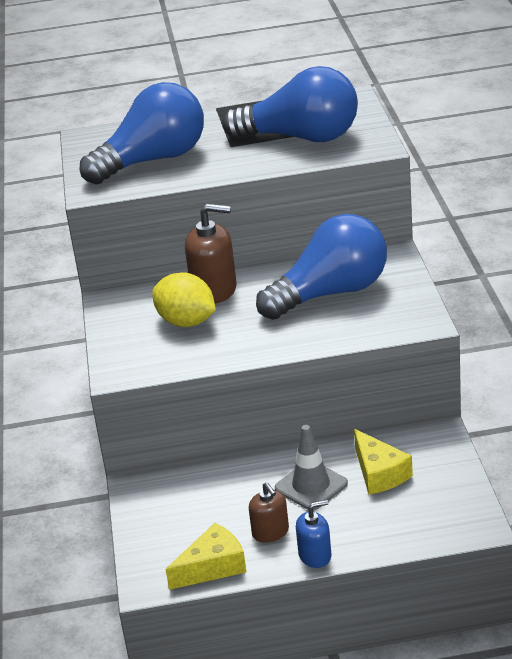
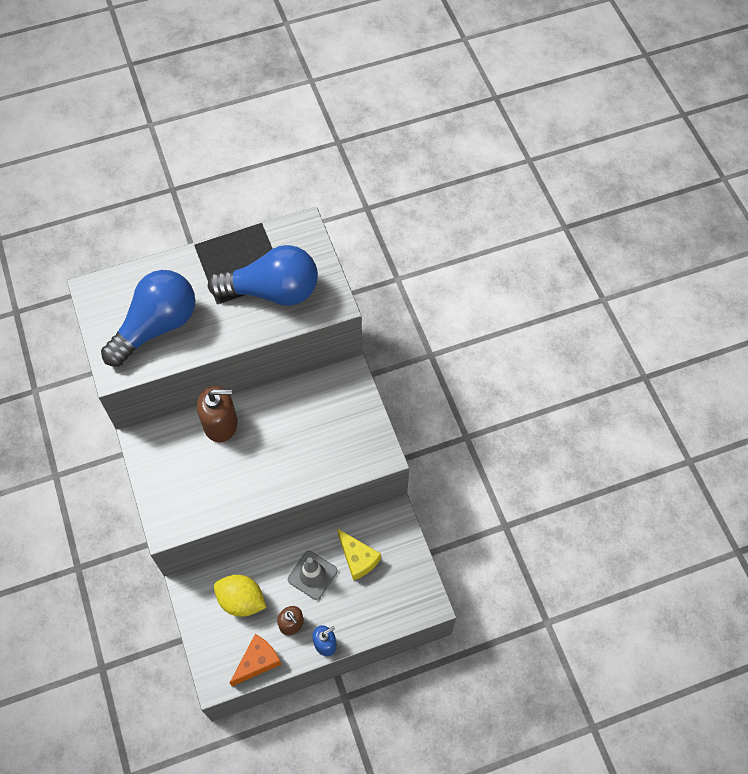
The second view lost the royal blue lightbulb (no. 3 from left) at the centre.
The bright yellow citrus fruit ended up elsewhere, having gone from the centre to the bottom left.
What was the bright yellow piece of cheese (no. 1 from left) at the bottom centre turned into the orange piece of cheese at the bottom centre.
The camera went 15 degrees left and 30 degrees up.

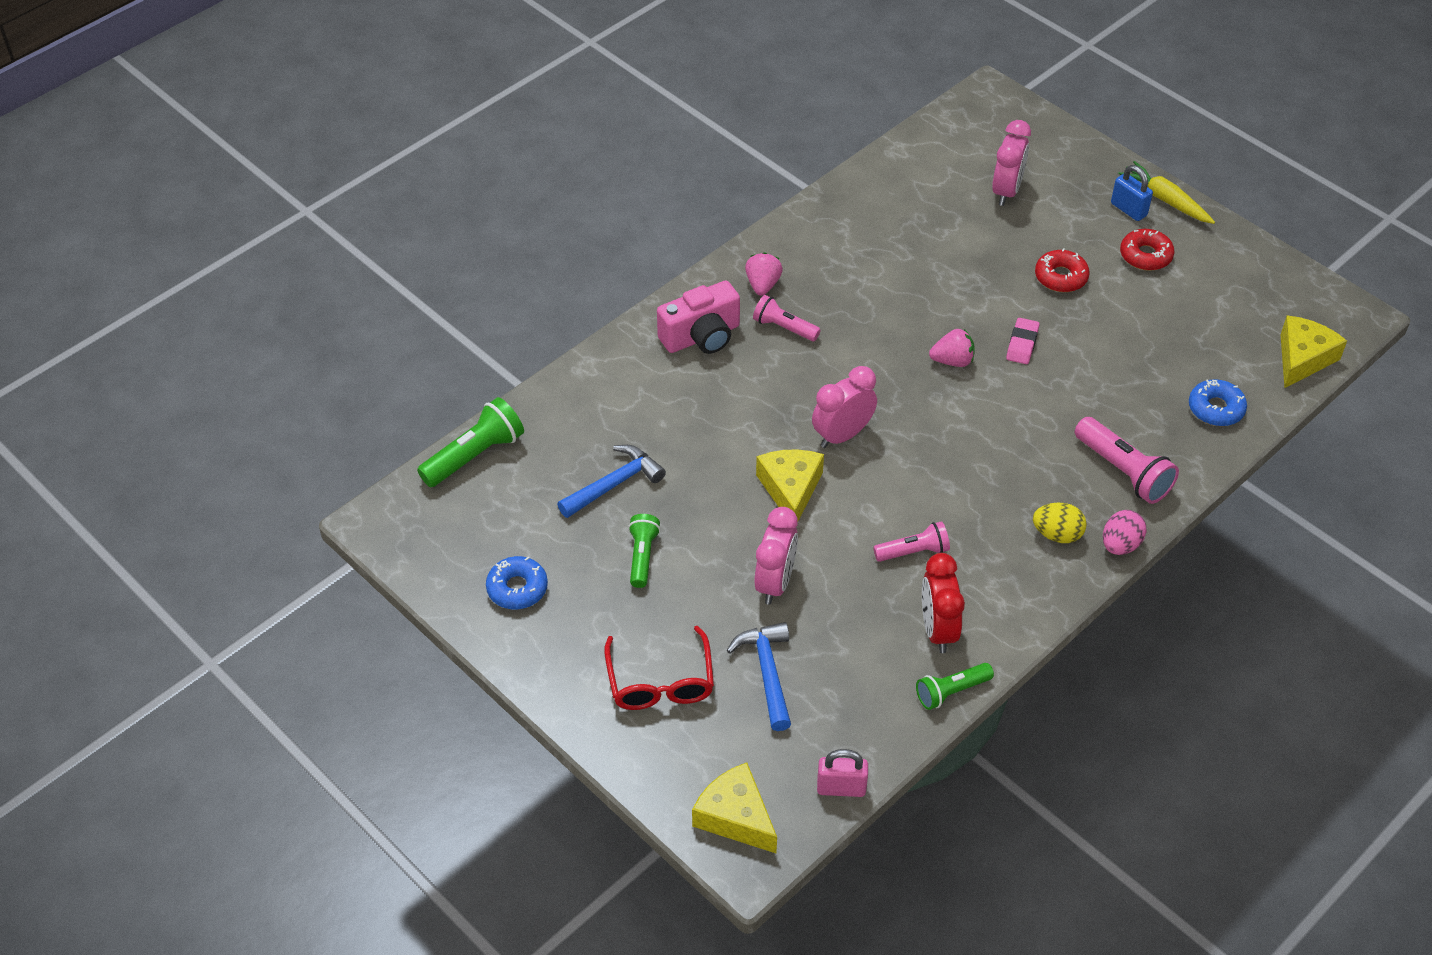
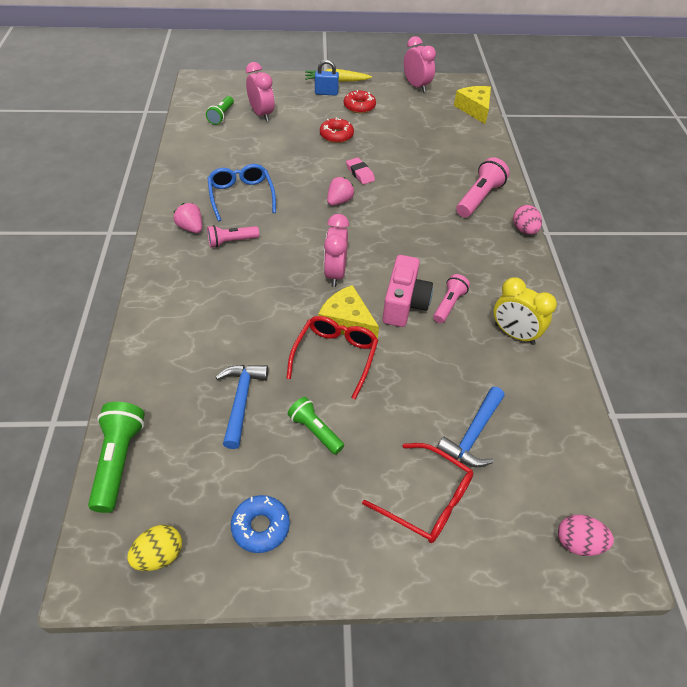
The pink photo camera ended up elsewhere, having gone from the top centre to the centre.
The second view lost the royal blue glazed donut (no. 2 from left) at the middle right.
The pink flashlight (no. 3 from left) at the middle right ended up facing another way, 60 degrees counterclockwise from before.
The bright yellow egg ended up elsewhere, having gone from the middle right to the bottom left.
The pink alarm clock (no. 1 from left in the first image) ended up elsewhere, having gone from the centre to the top centre.
What was the scarlet alarm clock at the centre turned into the bright yellow alarm clock at the middle right.
The royal blue carpenter's hammer (no. 2 from left) at the bottom centre ended up facing another way, 90 degrees counterclockwise from before.
The leaf-green flashlight (no. 3 from left in the first image) ended up elsewhere, having gone from the bottom right to the top left.
The second view lost the pink padlock at the bottom centre.
Where the bright yellow piece of cheese (no. 1 from left) stood at the bottom centre, the pink egg (no. 2 from left) came to stand at the bottom right.
The second view gained the royal blue eyeglasses at the top centre.
The second view gained the scarlet eyeglasses (no. 1 from left) at the centre.
The camera went 50 degrees left and 0 degrees up.

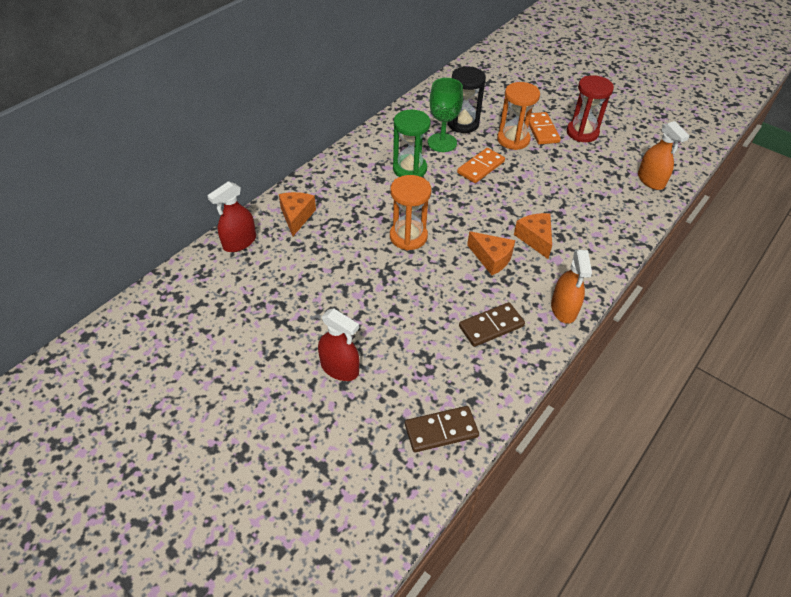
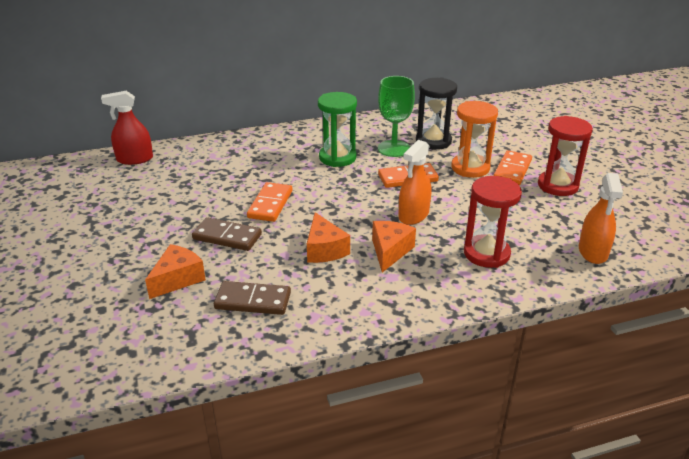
Where the orange hourglass (no. 1 from left) stood at the centre, the orange domino (no. 1 from left) came to stand at the centre.
The orange piece of cheese (no. 1 from left) ended up elsewhere, having gone from the centre to the middle left.
The orange spray cleaner (no. 1 from left) ended up elsewhere, having gone from the middle right to the centre.
The second view lost the scarlet spray cleaner (no. 2 from left) at the centre.
The dark brown domino (no. 1 from left) ended up elsewhere, having gone from the bottom centre to the middle left.
The second view gained the scarlet hourglass (no. 1 from left) at the middle right.
The camera went 35 degrees right and 15 degrees down.

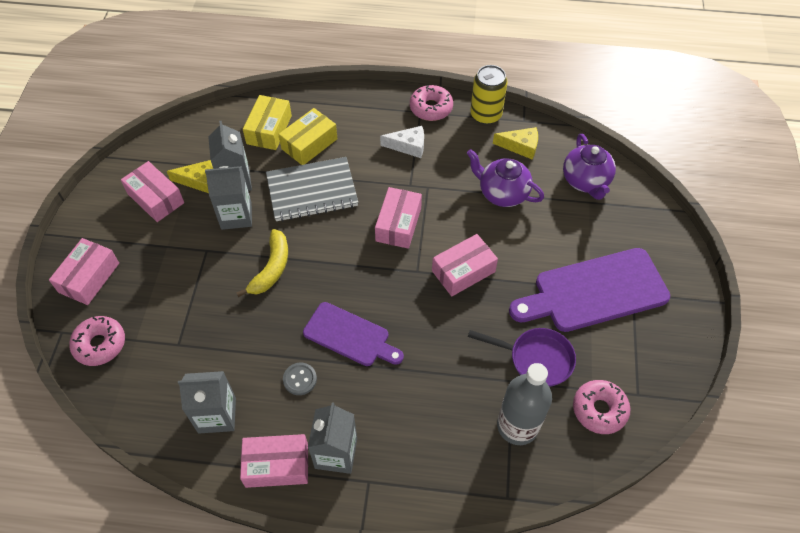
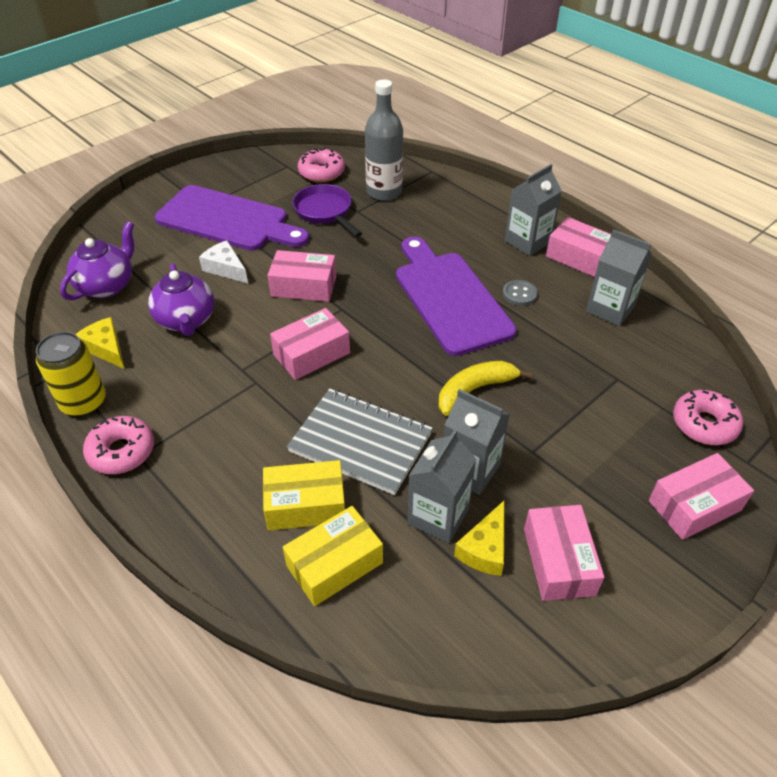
The snow-white piece of cheese ended up elsewhere, having gone from the top centre to the middle left.
The bright yellow piece of cheese (no. 1 from left in the first image) at the top left ended up facing another way, 105 degrees counterclockwise from before.
The size of the violet chopping board (no. 1 from left in the first image) at the centre changed by a factor of 1.60.
The camera went 140 degrees left and 10 degrees down.

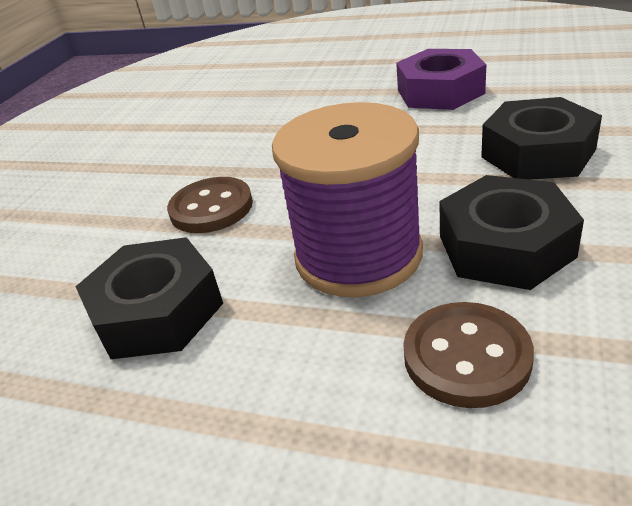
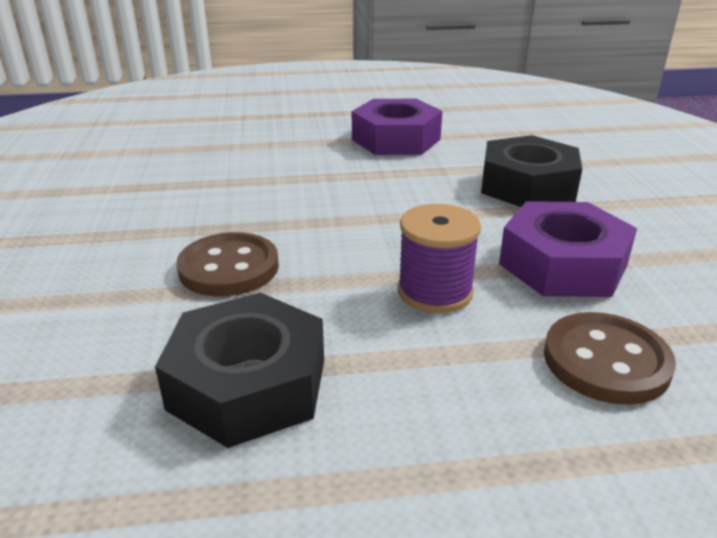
The size of the violet reel of thread at the centre changed by a factor of 0.56.
What was the black hexagon nut (no. 2 from left) at the middle right turned into the violet hexagon nut (no. 2 from left) at the middle right.
The camera went 30 degrees left and 5 degrees down.

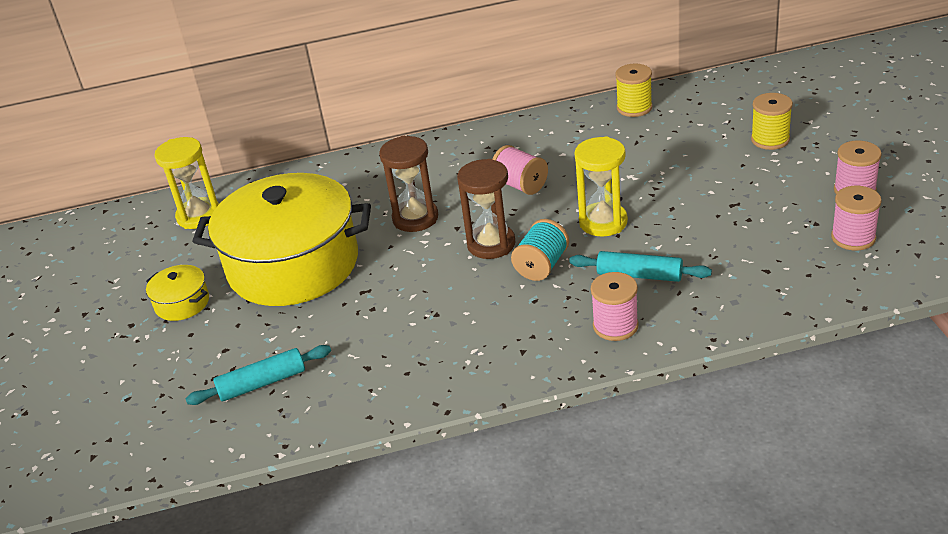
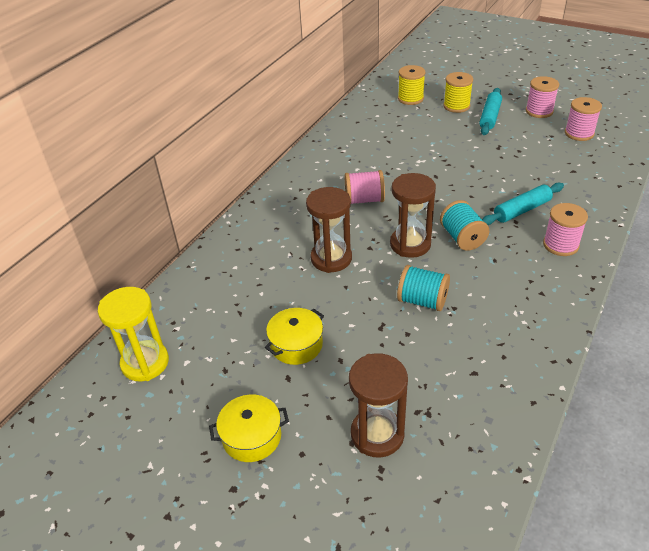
The bright yellow reel of thread (no. 1 from left) ended up elsewhere, having gone from the top right to the top centre.
The second view lost the bright yellow hourglass (no. 2 from left) at the centre.
The size of the bright yellow stockpot (no. 2 from left) at the middle left changed by a factor of 0.41.
The aqua dough roller (no. 1 from left) ended up elsewhere, having gone from the bottom left to the top right.
The second view gained the aqua reel of thread (no. 1 from left) at the centre.
The second view gained the dark brown hourglass (no. 2 from left) at the bottom centre.
The camera went 50 degrees left and 5 degrees up.

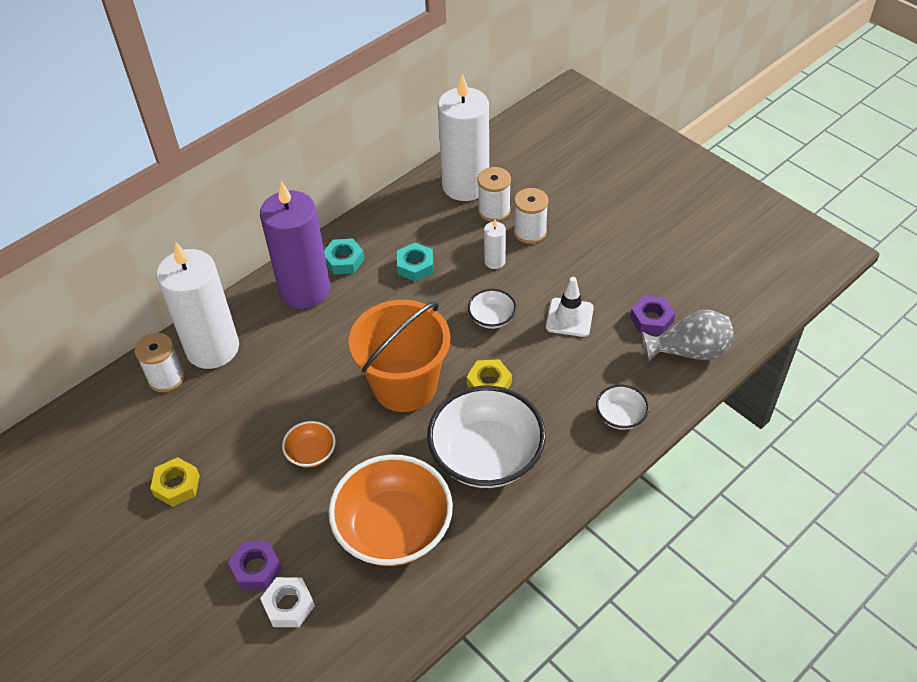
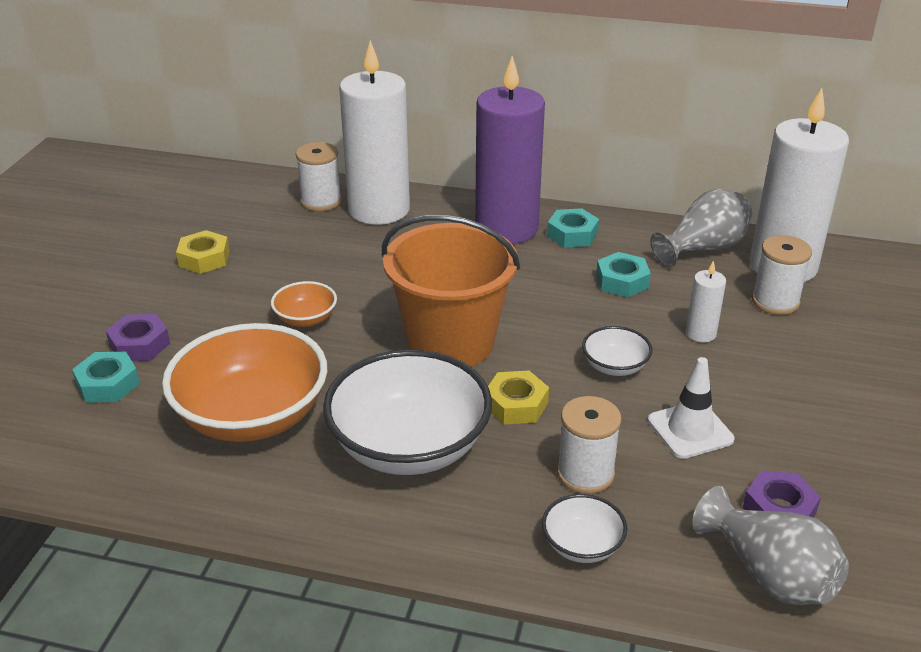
The snow-white reel of thread (no. 3 from left in the first image) ended up elsewhere, having gone from the top centre to the bottom centre.
What was the snow-white hexagon nut at the bottom left turned into the aqua hexagon nut (no. 1 from left) at the middle left.
The second view gained the ash-grey tall vase (no. 1 from left) at the middle right.
The camera went 55 degrees right and 15 degrees down.

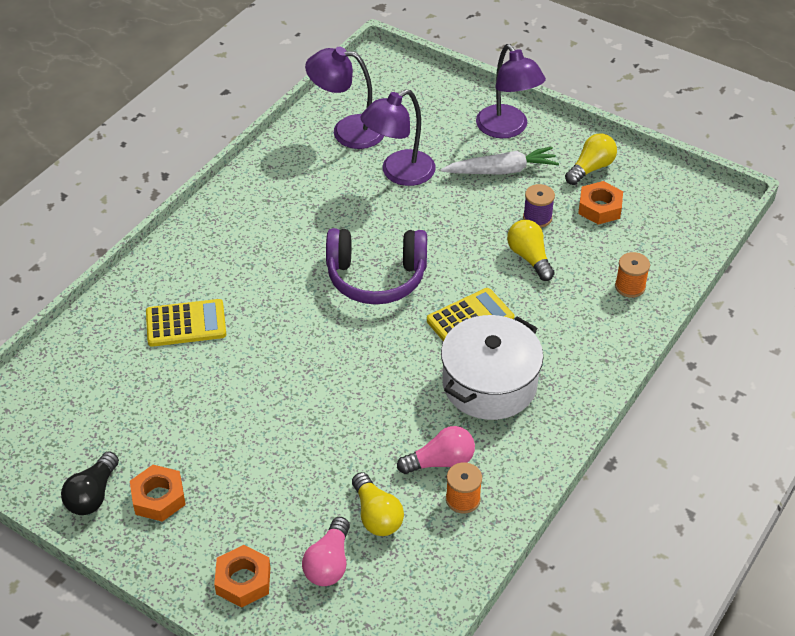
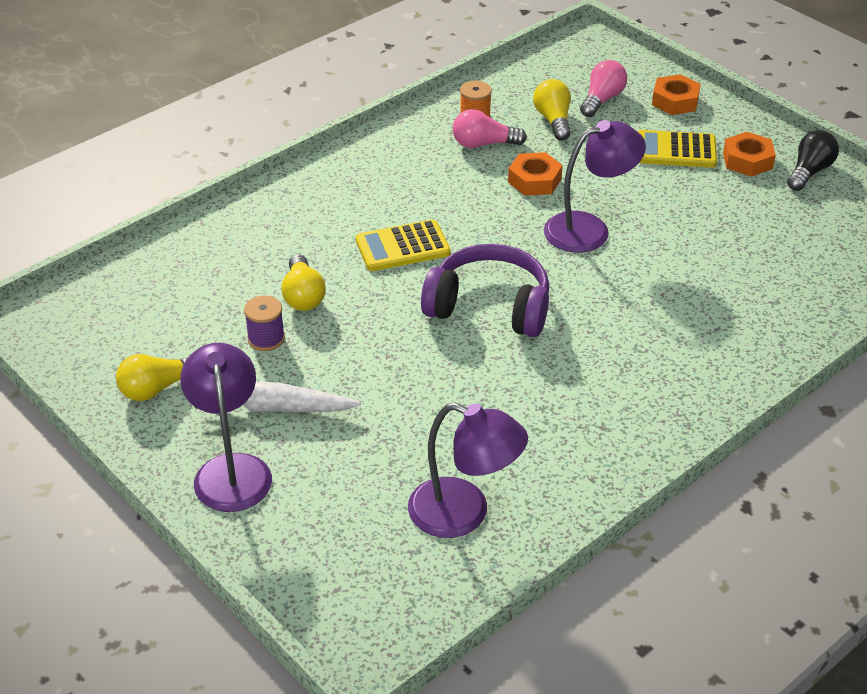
The violet reading lamp (no. 2 from left in the first image) ended up elsewhere, having gone from the top centre to the top right.
The orange hexagon nut (no. 3 from left in the first image) ended up elsewhere, having gone from the top right to the top centre.
The second view lost the orange reel of thread (no. 2 from left) at the middle right.
The bright yellow calculator (no. 1 from left in the first image) ended up elsewhere, having gone from the middle left to the top right.
The second view lost the snow-white stockpot at the centre.
The camera went 165 degrees left and 5 degrees down.

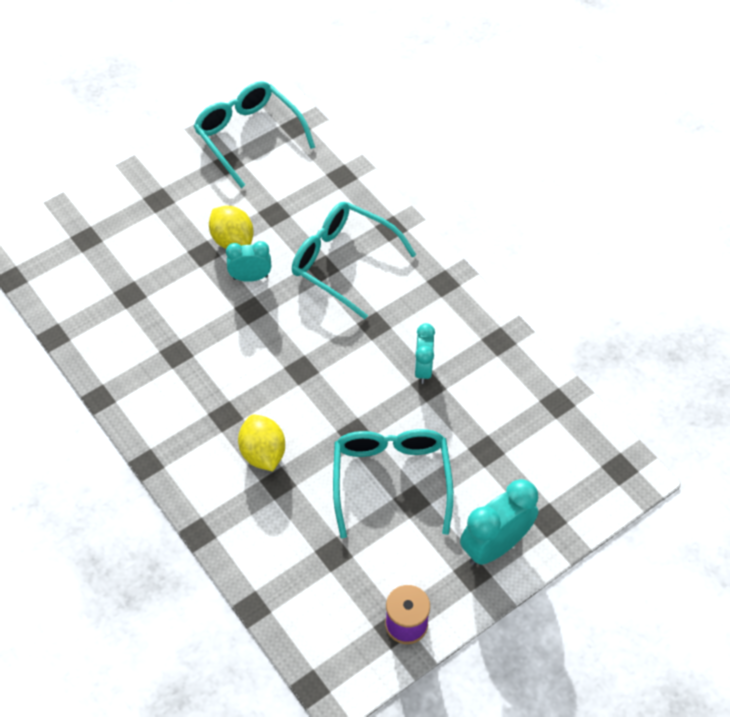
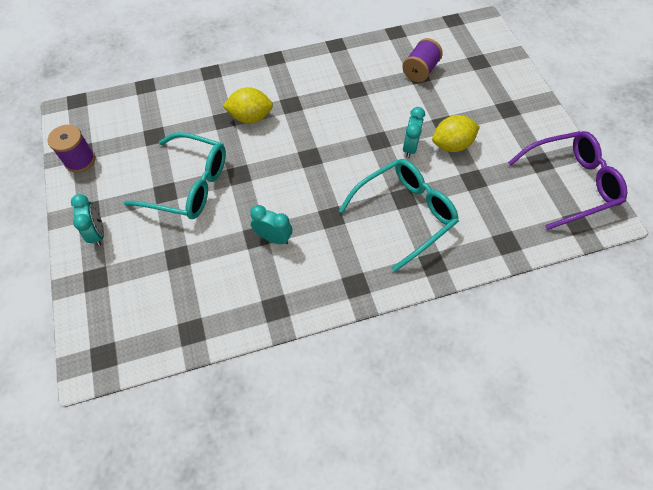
What was the aqua eyeglasses (no. 1 from left) at the top centre turned into the violet eyeglasses at the middle right.
The size of the aqua alarm clock (no. 3 from left in the first image) at the bottom right changed by a factor of 0.61.
The second view gained the violet reel of thread (no. 2 from left) at the top centre.
The camera went 110 degrees right and 5 degrees up.

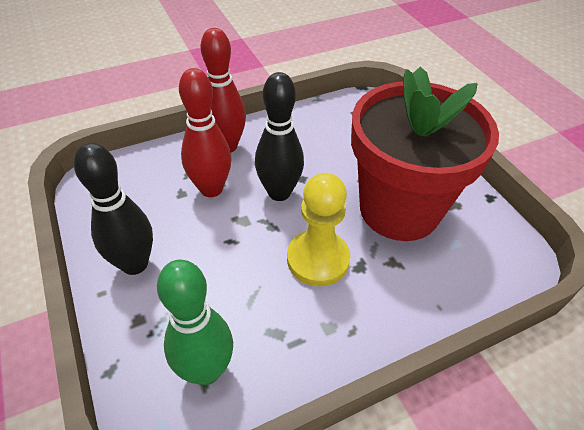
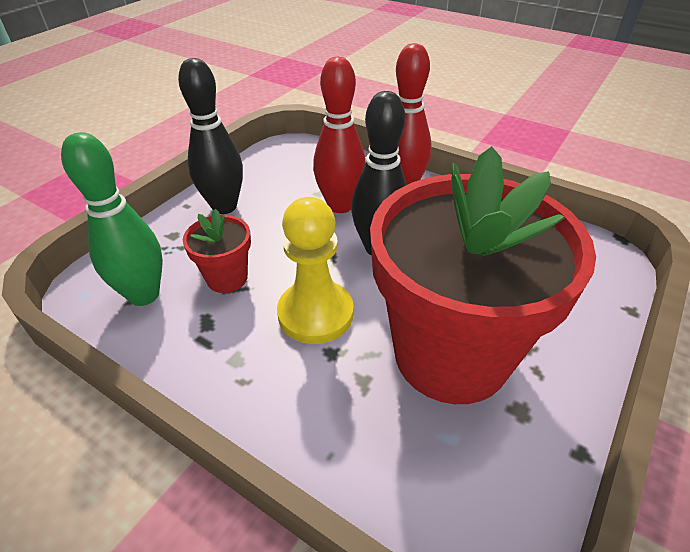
The second view gained the scarlet flower pot (no. 1 from left) at the middle left.
The camera went 60 degrees right and 5 degrees down.

